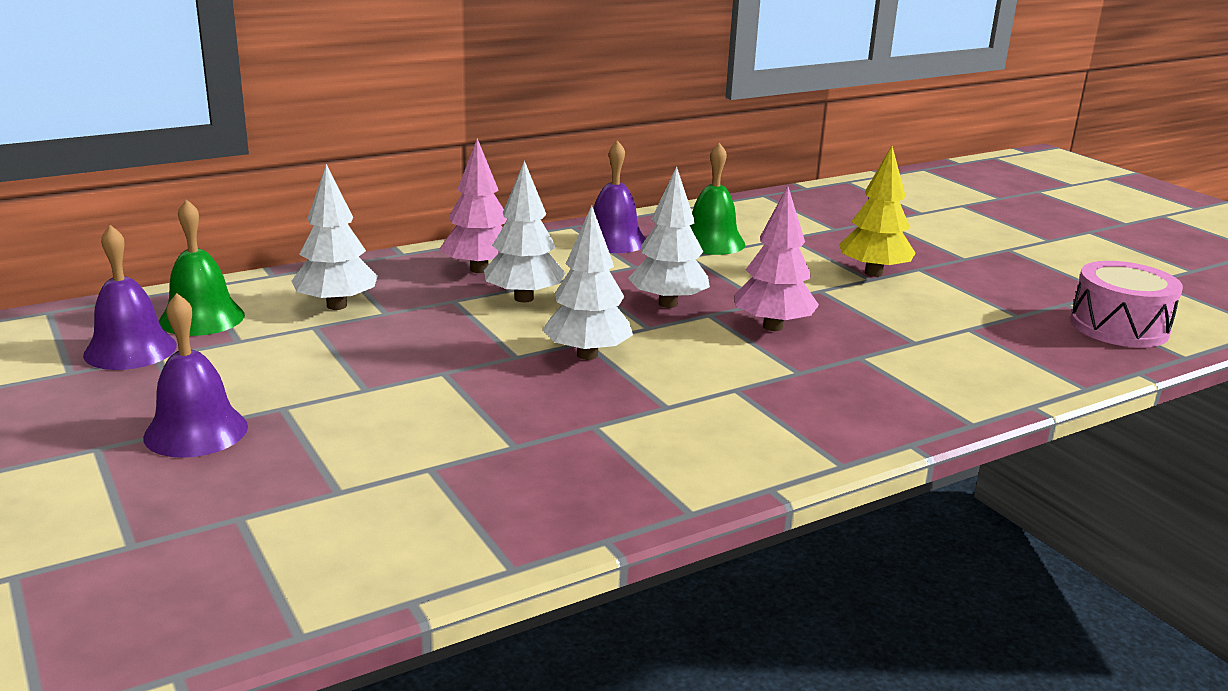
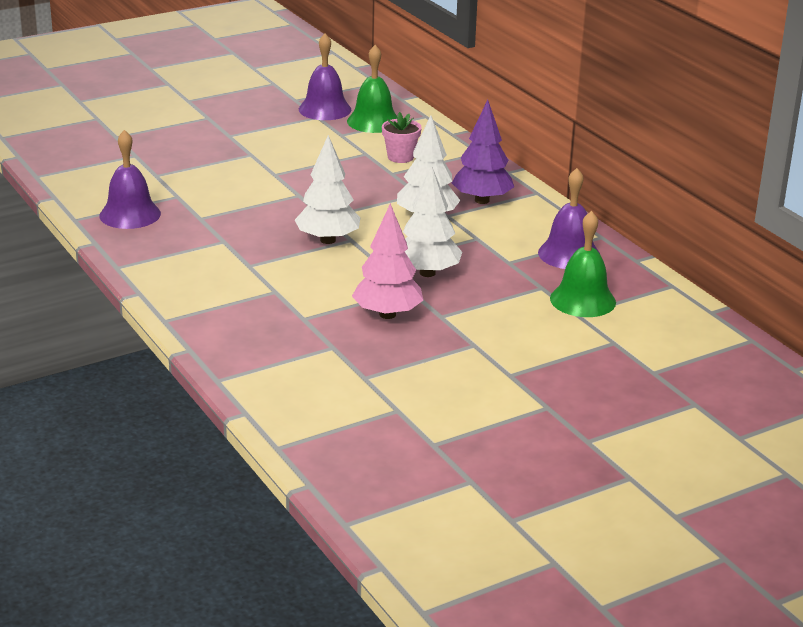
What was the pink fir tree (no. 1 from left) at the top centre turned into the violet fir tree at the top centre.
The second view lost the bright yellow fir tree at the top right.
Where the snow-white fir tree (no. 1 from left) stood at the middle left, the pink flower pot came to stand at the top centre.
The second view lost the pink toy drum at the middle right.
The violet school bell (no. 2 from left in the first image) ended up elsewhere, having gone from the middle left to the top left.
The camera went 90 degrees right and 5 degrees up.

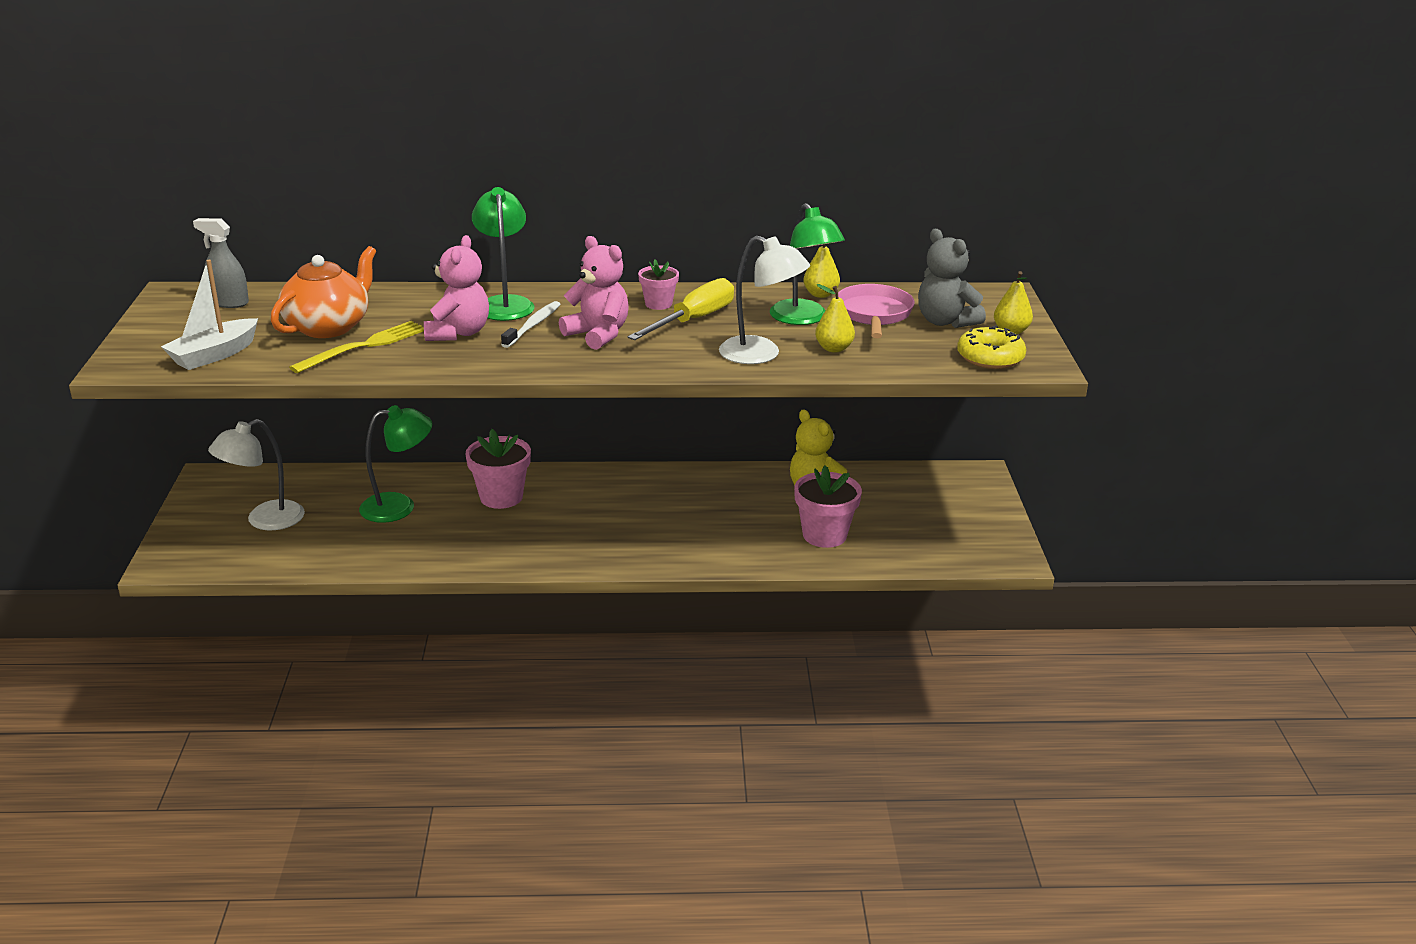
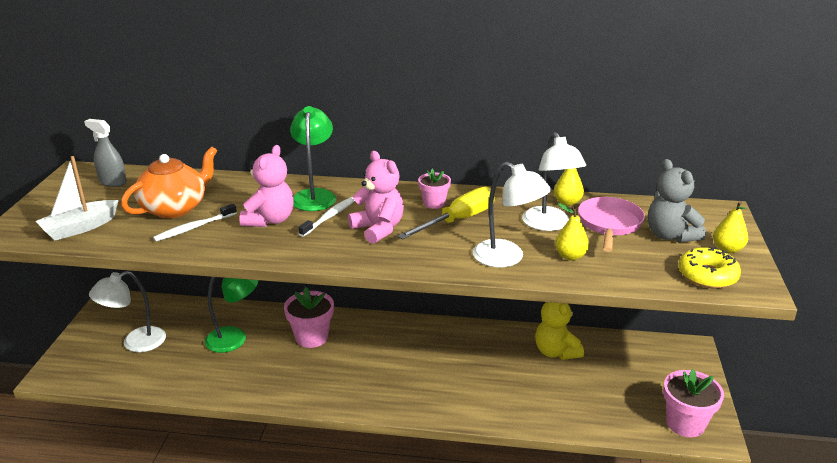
What was the leaf-green reading lamp (no. 3 from left) at the top centre turned into the snow-white reading lamp (no. 3 from left) at the centre.
Where the bright yellow dinner fork stood at the middle left, the snow-white toothbrush (no. 1 from left) came to stand at the middle left.
The pink flower pot (no. 3 from left) ended up elsewhere, having gone from the centre to the bottom right.
The camera went 10 degrees right and 0 degrees up.

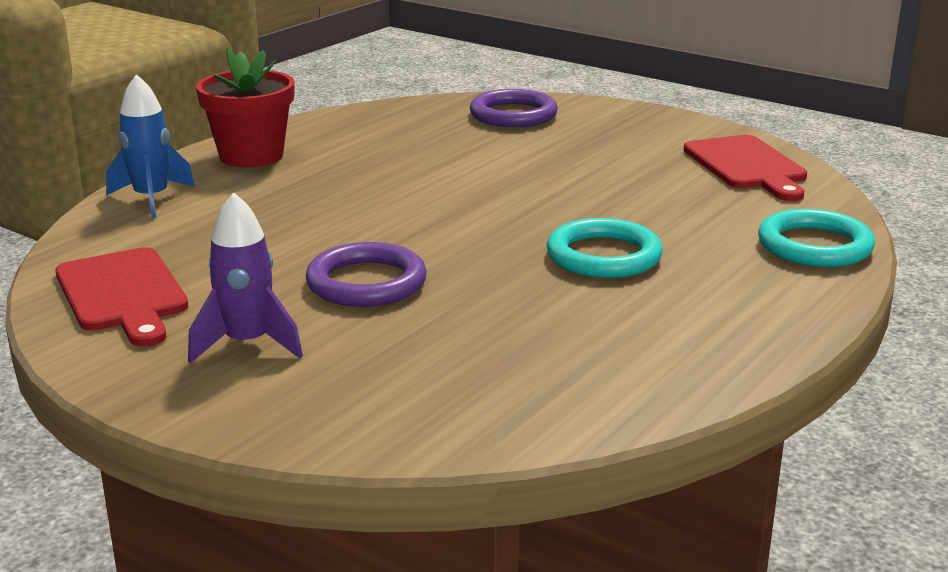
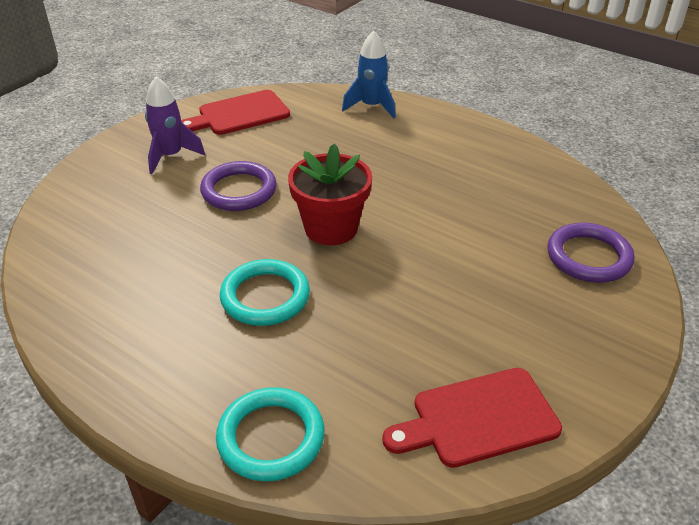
The scarlet flower pot ended up elsewhere, having gone from the top left to the centre.
The camera went 90 degrees right and 15 degrees up.

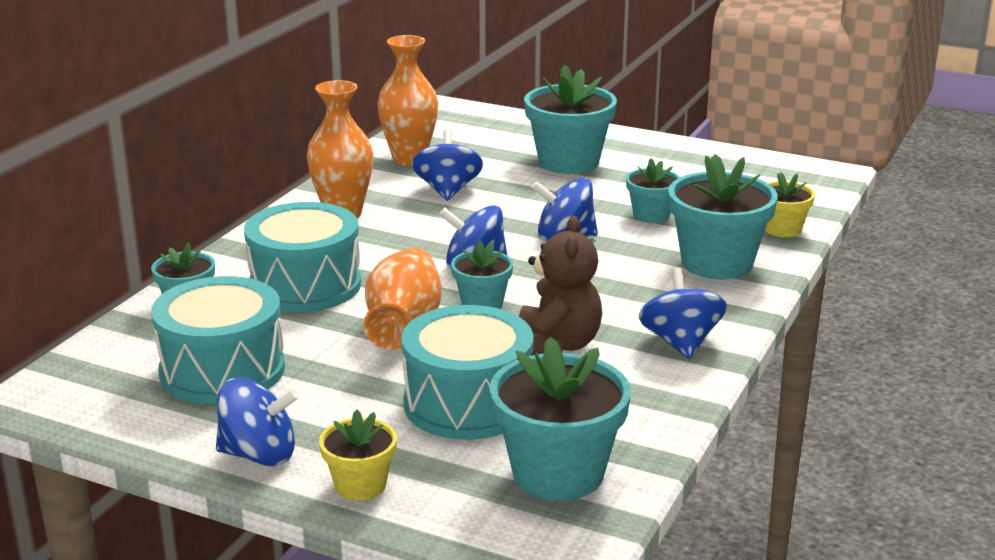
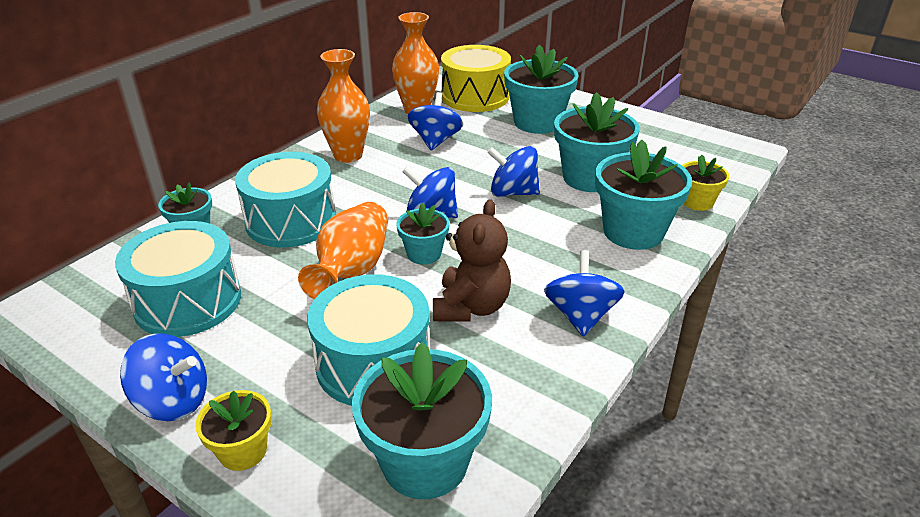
The size of the aqua flower pot (no. 5 from left) at the centre changed by a factor of 1.81.
The second view gained the bright yellow toy drum at the top centre.
The camera went 10 degrees right and 10 degrees up.

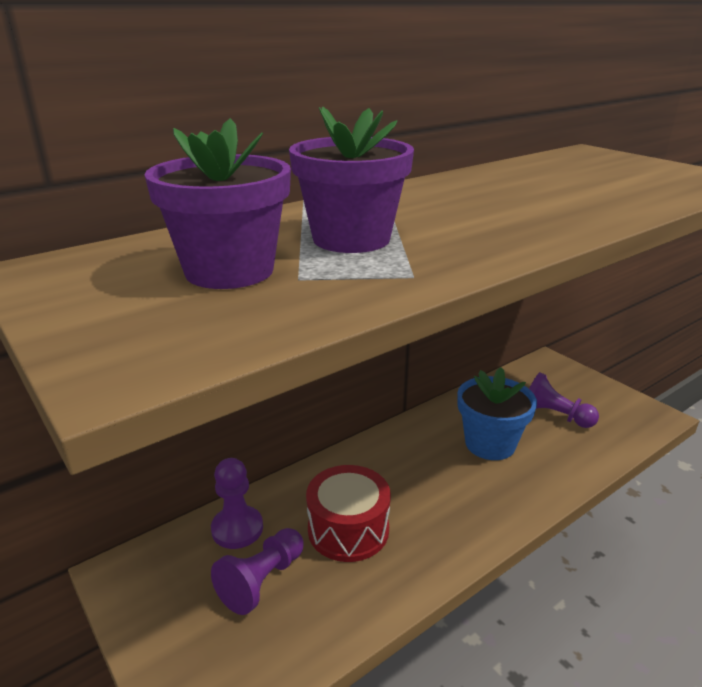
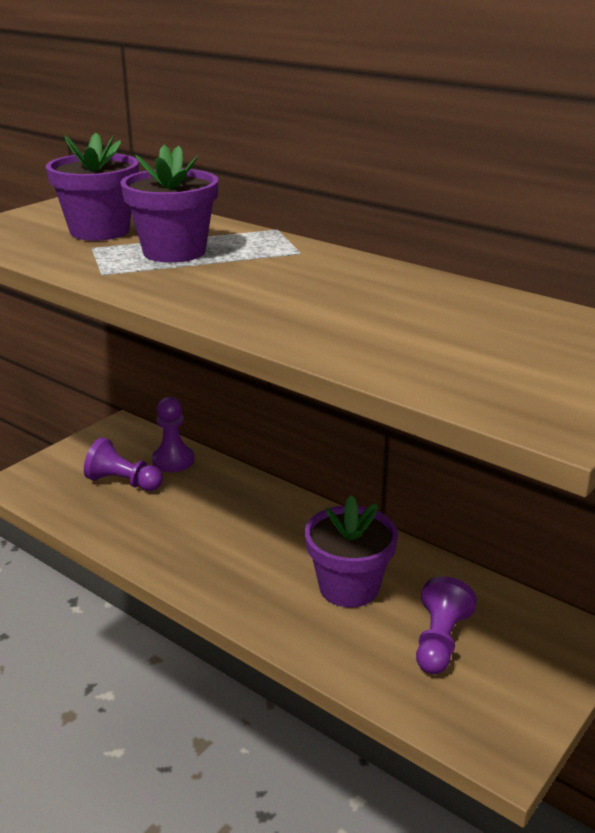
What was the royal blue flower pot at the middle right turned into the violet flower pot (no. 3 from left) at the centre.
The second view lost the scarlet toy drum at the bottom centre.
The camera went 75 degrees right and 0 degrees up.

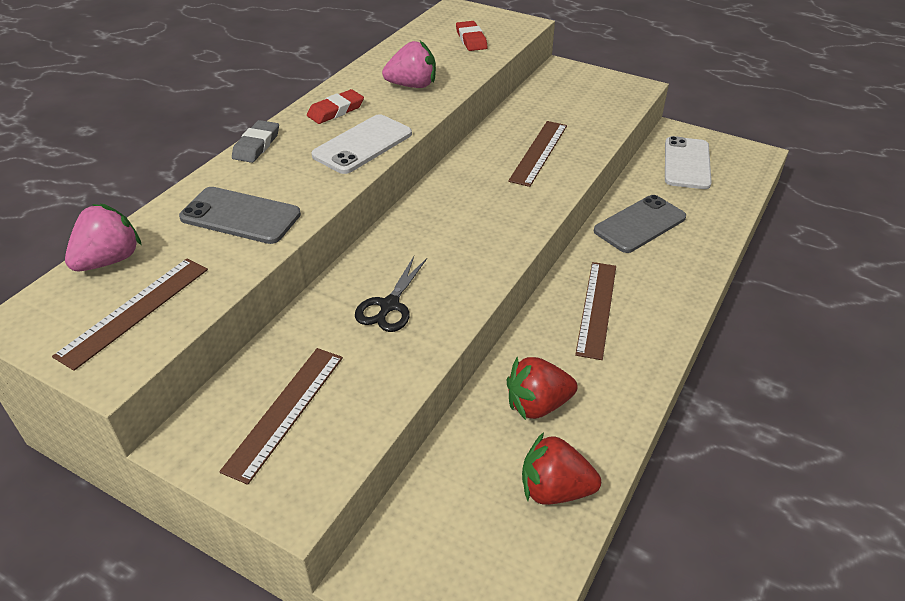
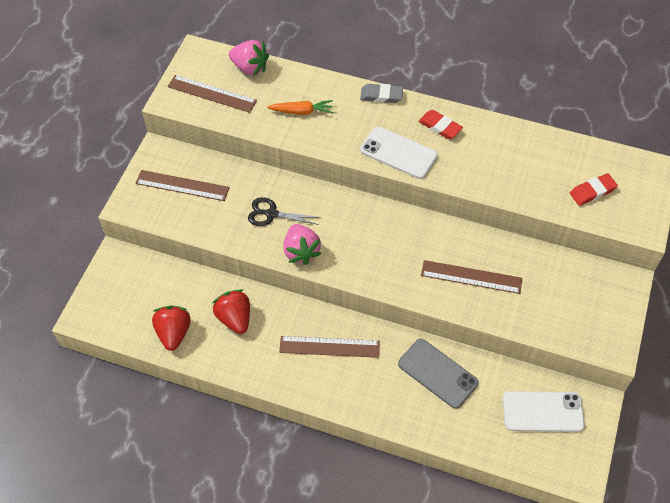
The pink strawberry (no. 2 from left) ended up elsewhere, having gone from the top centre to the centre.
Where the ash-grey phone (no. 1 from left) stood at the middle left, the orange toy carrot came to stand at the top centre.
The camera went 80 degrees right and 15 degrees up.

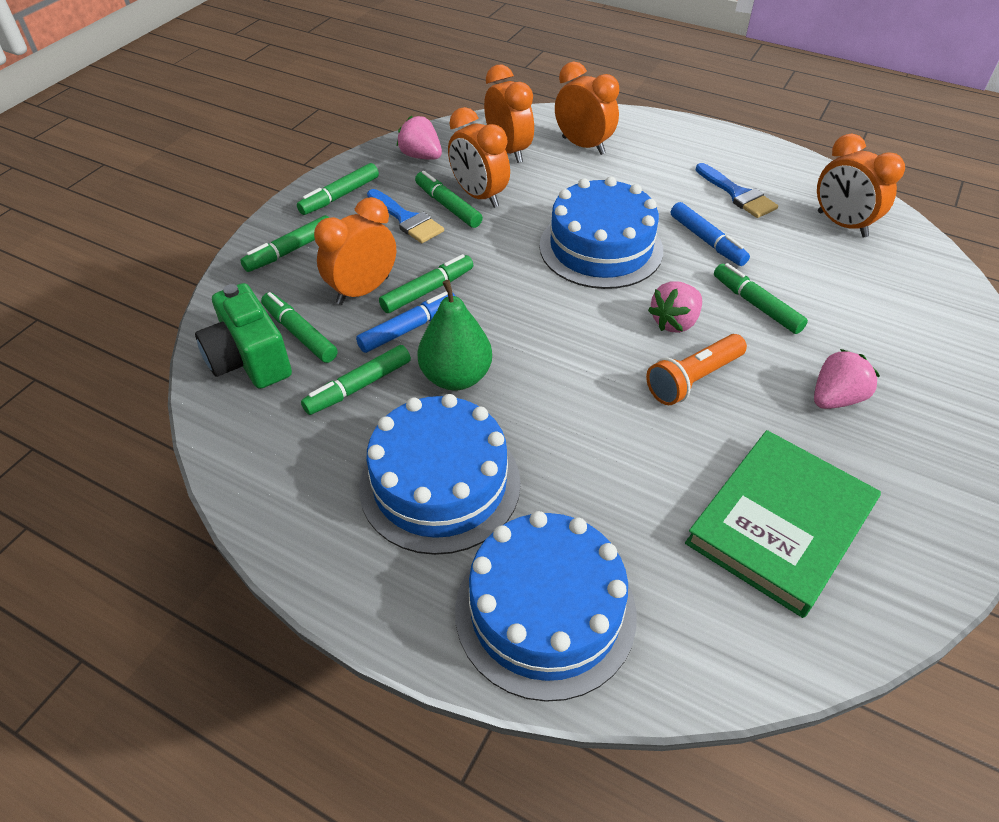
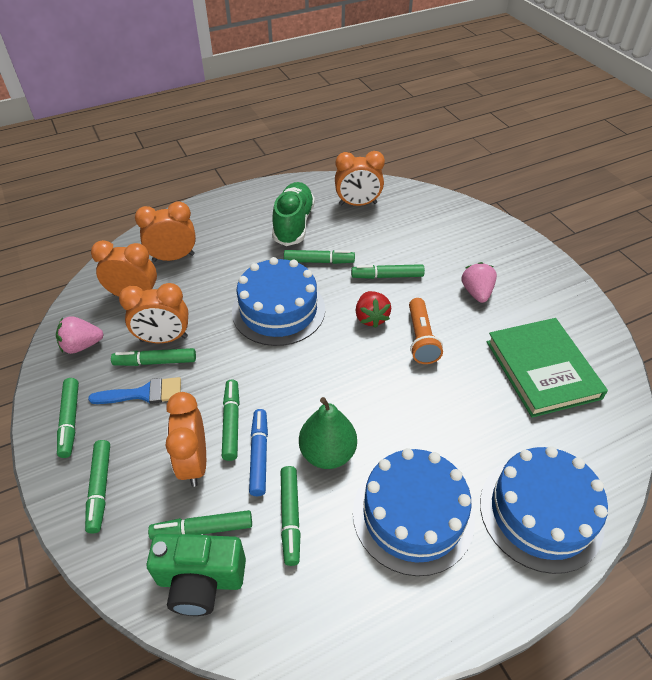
Where the royal blue paint brush (no. 2 from left) stood at the top right, the leaf-green lace-up shoe came to stand at the top centre.
What was the royal blue marker pen (no. 2 from left) at the top right turned into the leaf-green marker pen (no. 7 from left) at the centre.
What was the pink strawberry (no. 2 from left) at the middle right turned into the scarlet strawberry at the centre.
The camera went 55 degrees left and 0 degrees up.

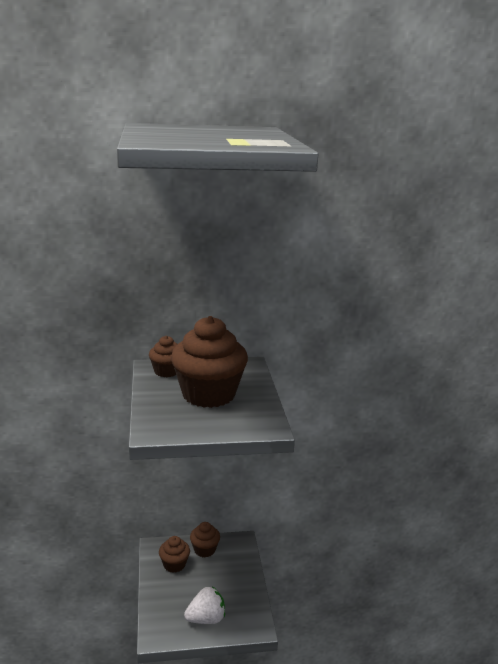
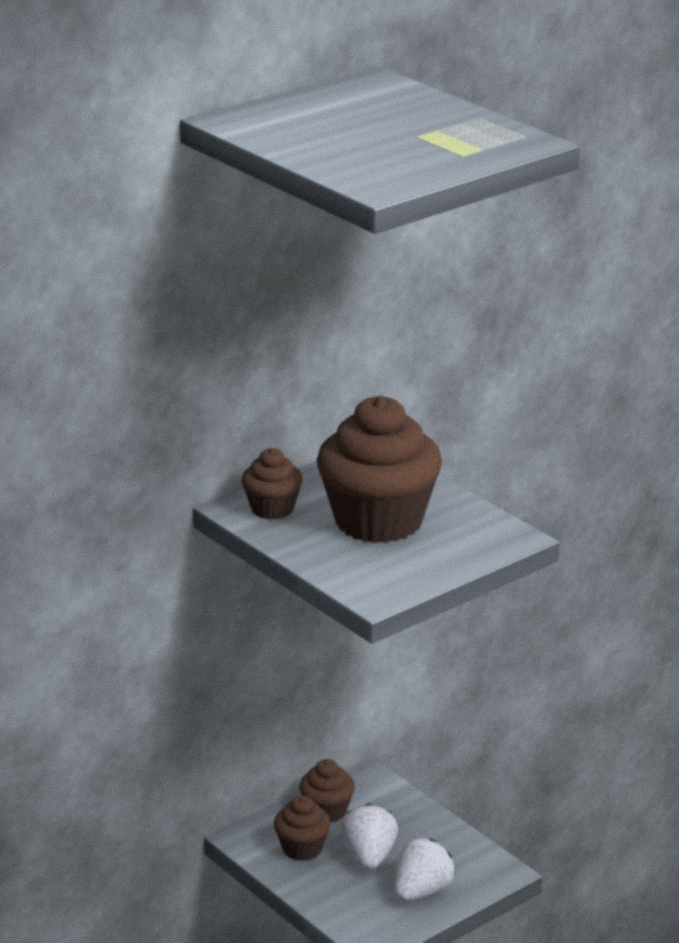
The second view gained the snow-white strawberry (no. 1 from left) at the bottom centre.
The camera went 30 degrees left and 5 degrees up.

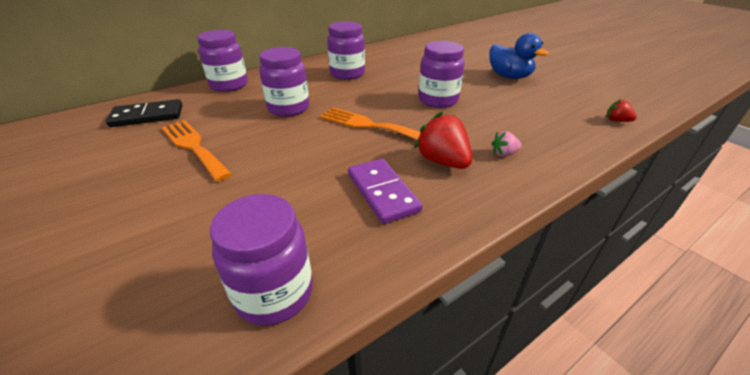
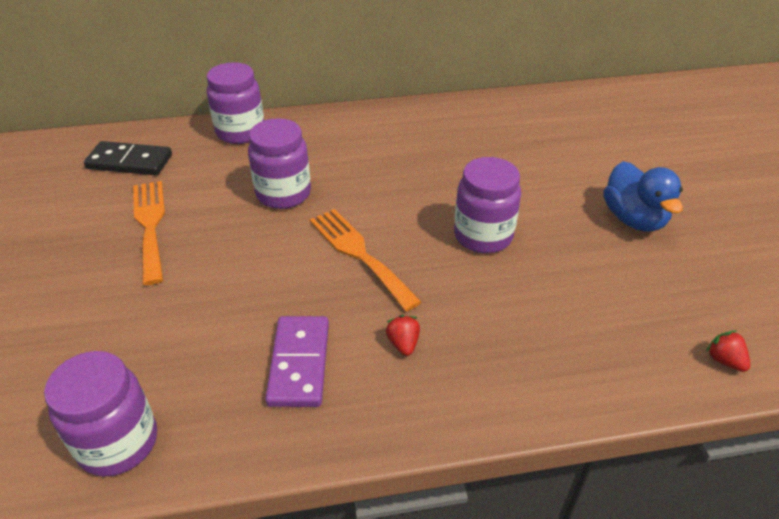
The second view lost the violet jar (no. 4 from left) at the top centre.
The size of the scarlet strawberry (no. 1 from left) at the centre changed by a factor of 0.52.
The second view lost the pink strawberry at the middle right.
The camera went 25 degrees right and 5 degrees up.

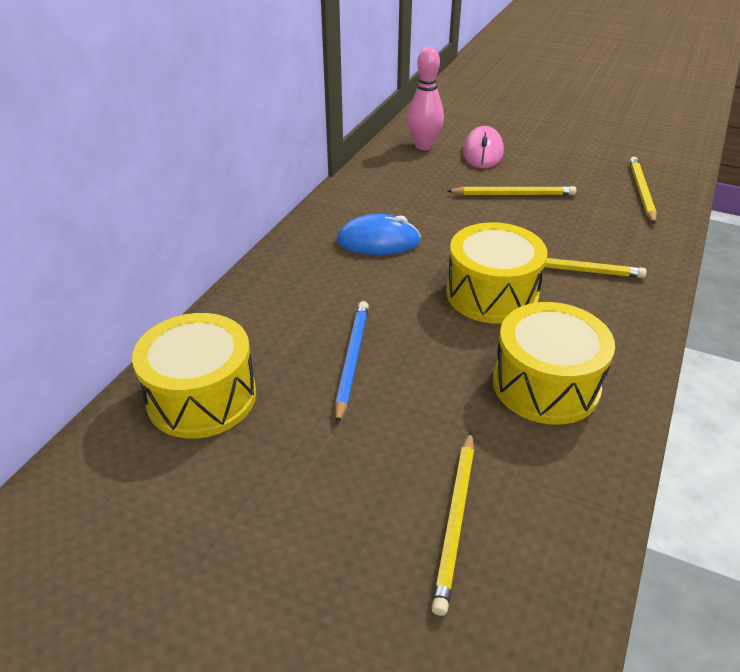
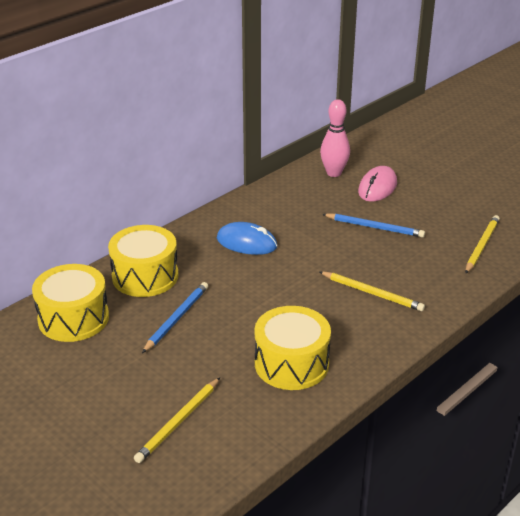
What was the bright yellow wooden pencil (no. 2 from left) at the top right turned into the royal blue wooden pencil (no. 2 from left) at the middle right.
The bright yellow toy drum (no. 2 from left) ended up elsewhere, having gone from the middle right to the middle left.
The camera went 20 degrees right and 5 degrees down.

